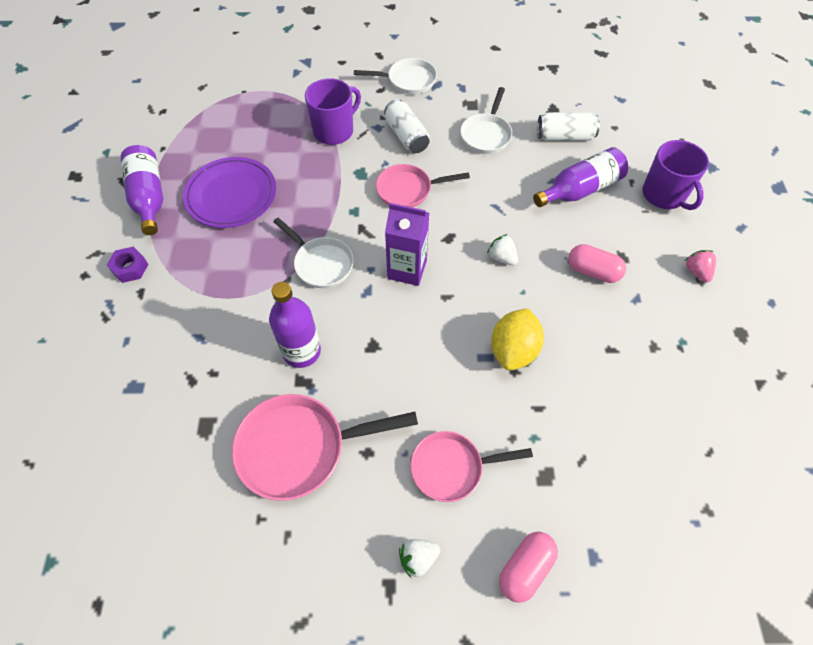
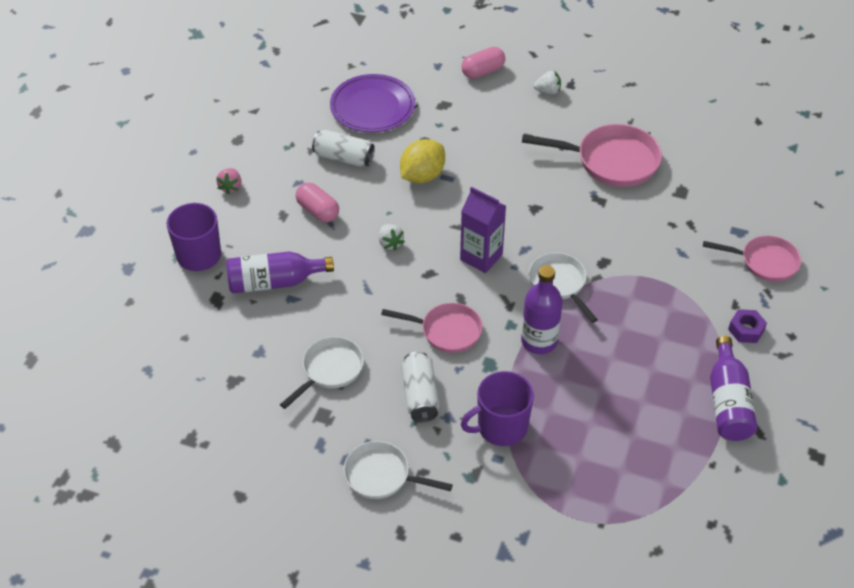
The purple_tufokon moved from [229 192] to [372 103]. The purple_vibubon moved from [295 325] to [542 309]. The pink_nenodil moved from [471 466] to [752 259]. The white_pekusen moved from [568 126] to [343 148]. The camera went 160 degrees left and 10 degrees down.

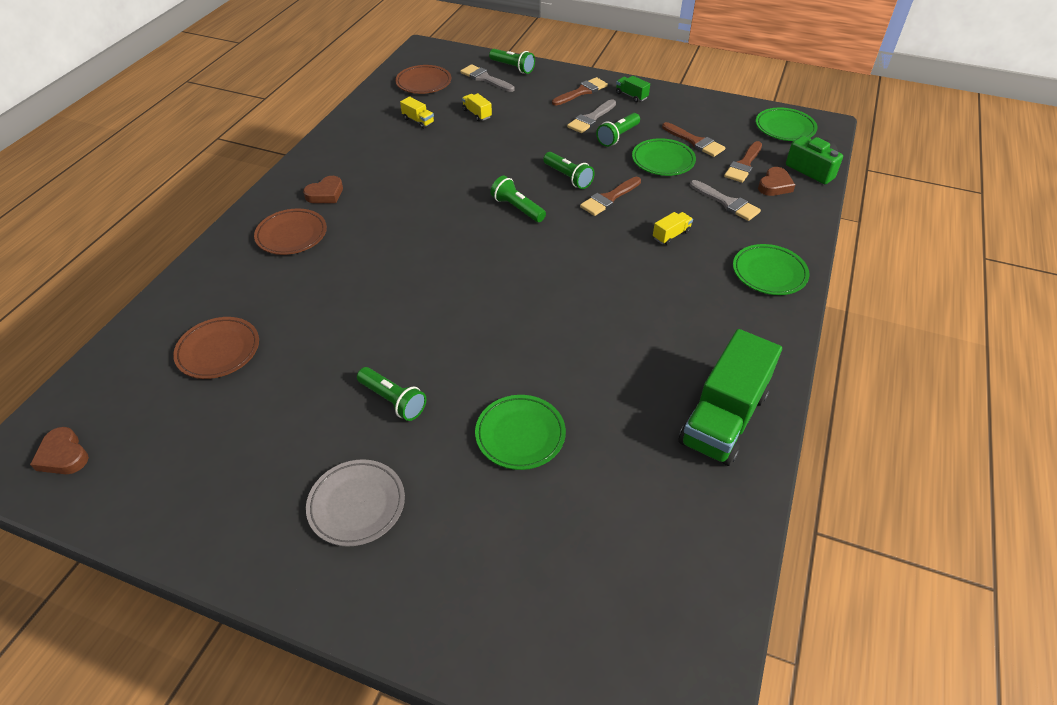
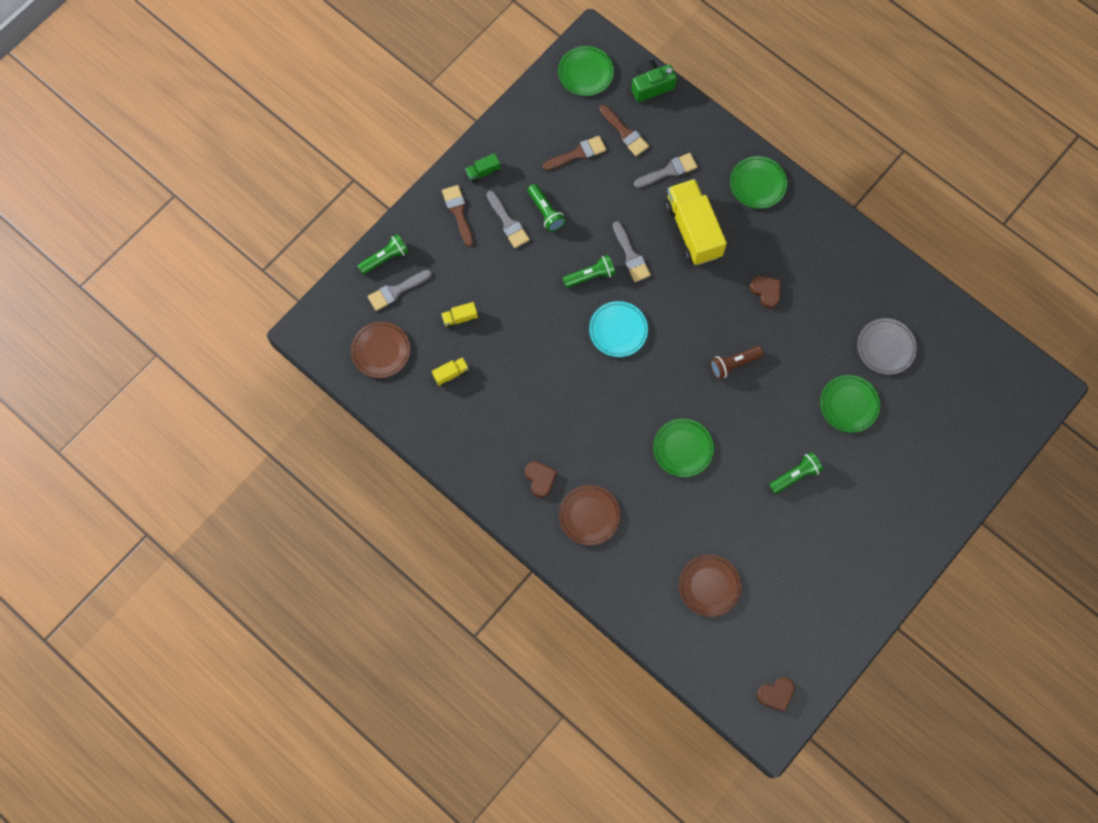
The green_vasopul at [730 397] disappeared. The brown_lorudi at [737 362] appeared. The grey_tufokon moved from [355 503] to [887 346]. The green_tufokon moved from [664 157] to [683 448]. The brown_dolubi moved from [776 181] to [765 292]. The green_lorudi at [518 199] was replaced by the turquoise_tufokon at [618 329]. The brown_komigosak at [610 196] became the grey_komigosak at [632 251]. The yellow_vasopul at [673 228] changed to 2.40 times the size. The camera went 70 degrees left and 25 degrees up.

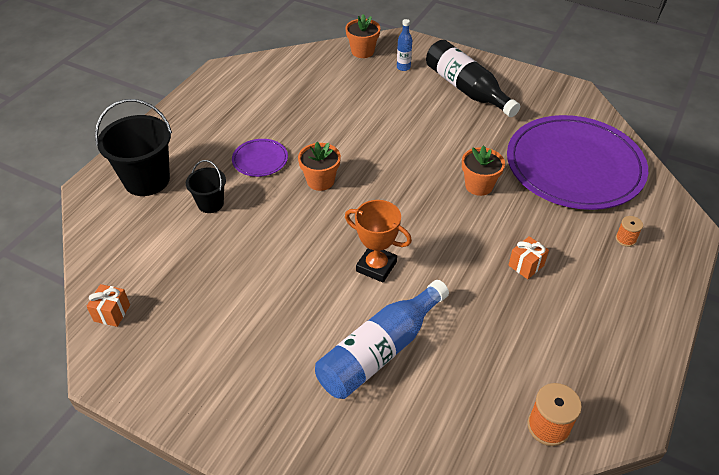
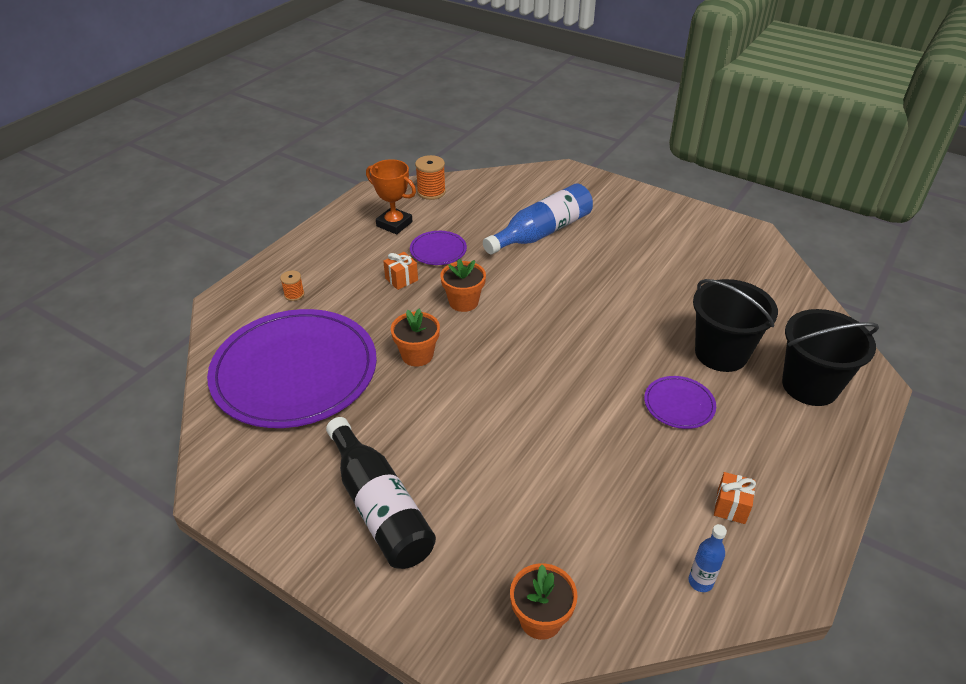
The purple_tufokon at [438 248] appeared. The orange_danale moved from [108 305] to [735 498]. The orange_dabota moved from [319 166] to [463 285]. The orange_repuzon moved from [378 241] to [391 196]. The blue_vibubon moved from [404 45] to [707 558]. The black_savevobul at [206 186] changed to 1.81 times the size. The camera went 175 degrees left and 5 degrees down.

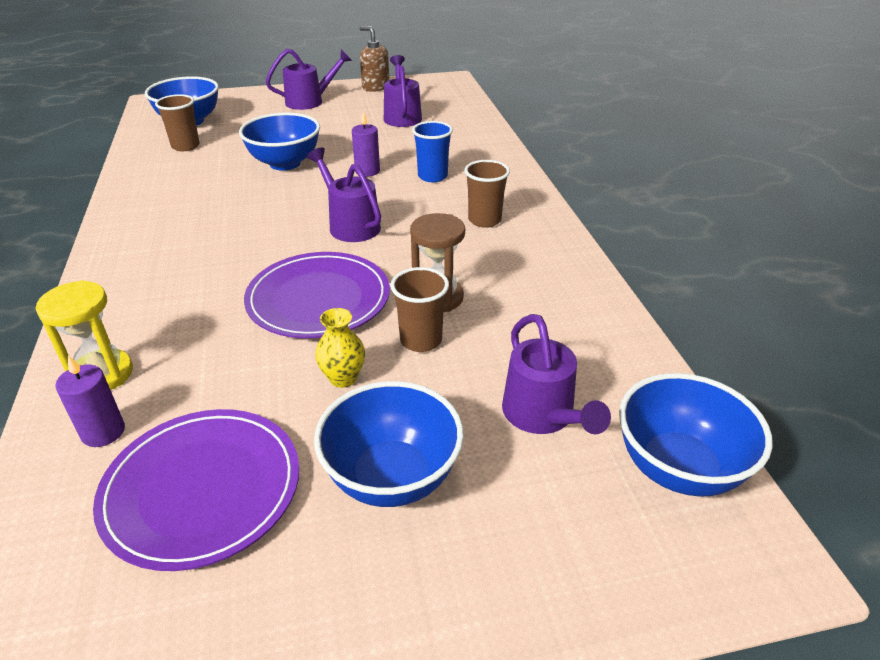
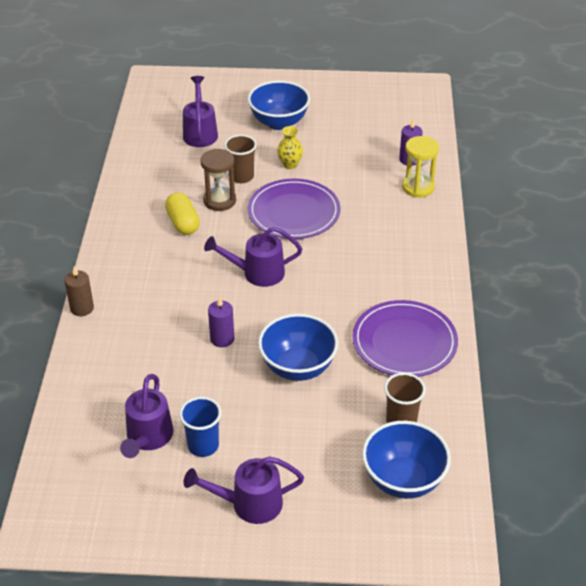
The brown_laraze at [374 59] disappeared. The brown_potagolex at [487 194] disappeared. The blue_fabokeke at [696 435] disappeared. The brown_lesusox at [79 291] appeared. The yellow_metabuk at [182 213] appeared. The purple_tufokon moved from [196 490] to [405 338]. The blue_potagolex moved from [432 151] to [200 427]. The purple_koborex at [344 195] turned 105 degrees clockwise. The camera went 165 degrees left and 5 degrees up.

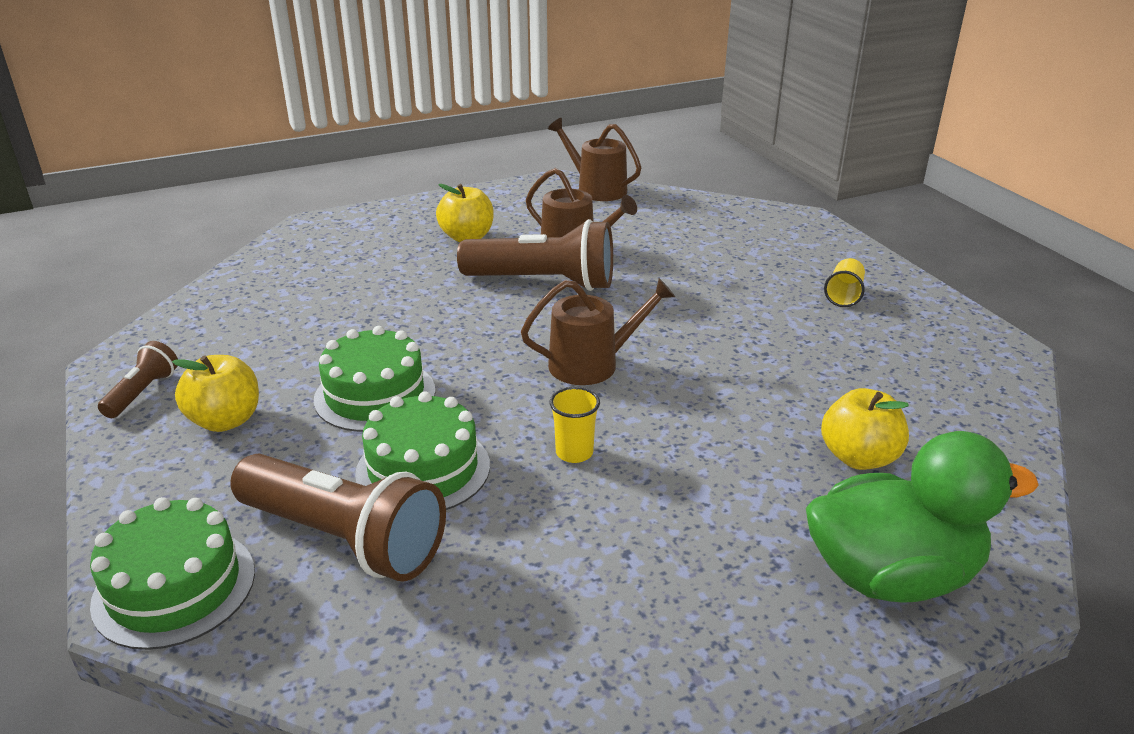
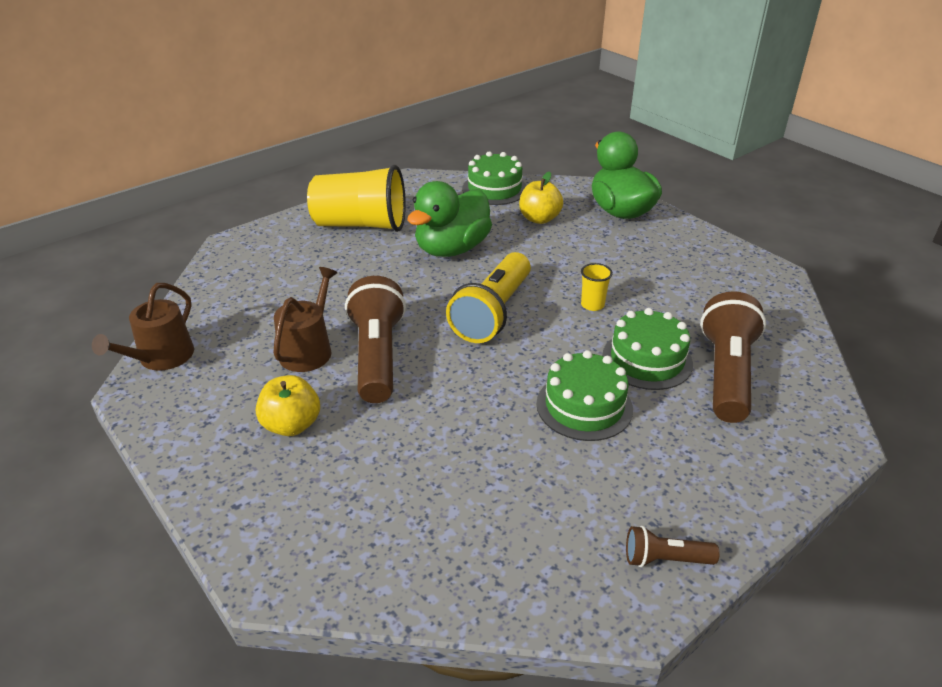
The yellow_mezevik at [215 393] disappeared. The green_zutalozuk at [449 219] appeared. The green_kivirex moved from [172 573] to [494 178]. The brown_koborex at [598 331] was replaced by the yellow_lorudi at [488 297]. The yellow_potagolex at [844 282] changed to 2.43 times the size. The camera went 105 degrees left and 5 degrees up.

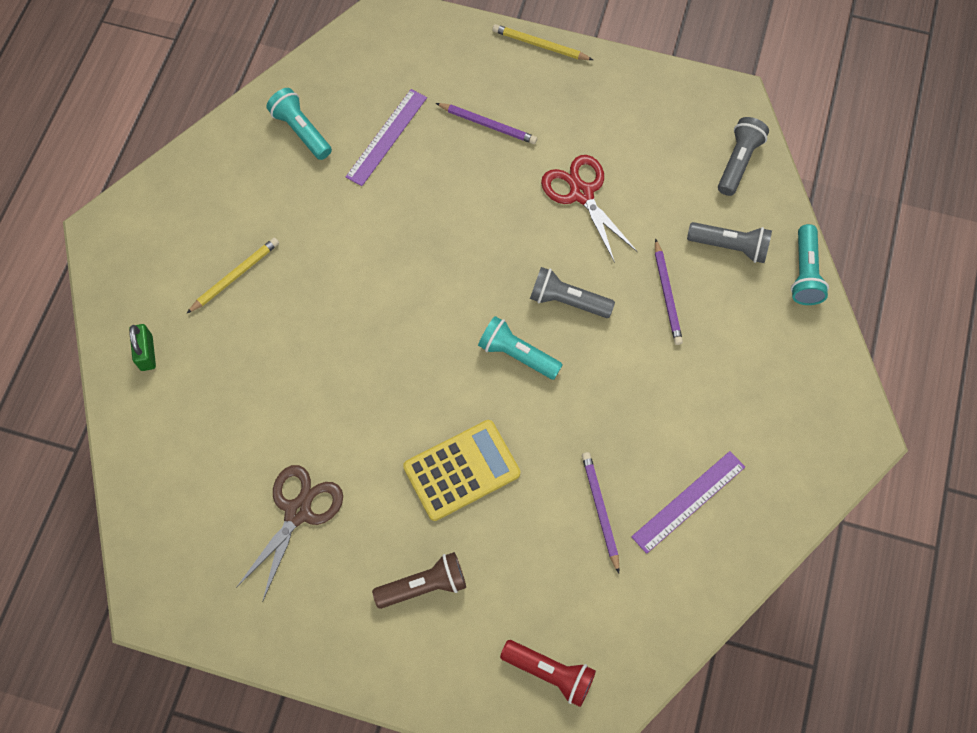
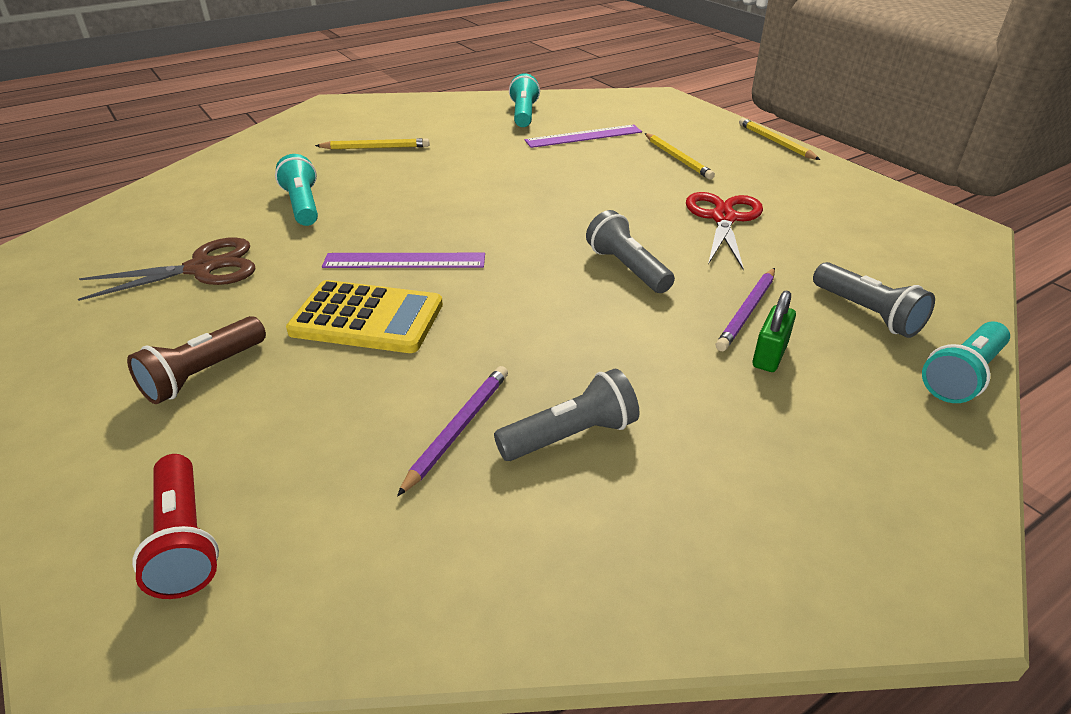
The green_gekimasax moved from [142 347] to [774 331]. The turquoise_lorudi moved from [520 348] to [296 190]. The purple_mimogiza moved from [688 502] to [403 260]. The grey_lorudi moved from [743 156] to [567 414]. The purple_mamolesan at [486 123] became the yellow_mamolesan at [680 156]. The brown_lorudi at [419 580] turned 105 degrees clockwise. The camera went 40 degrees right and 30 degrees down.

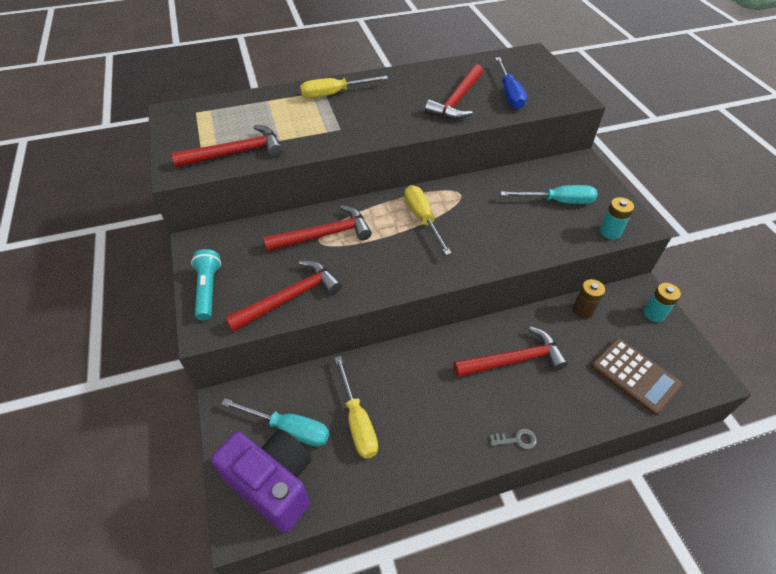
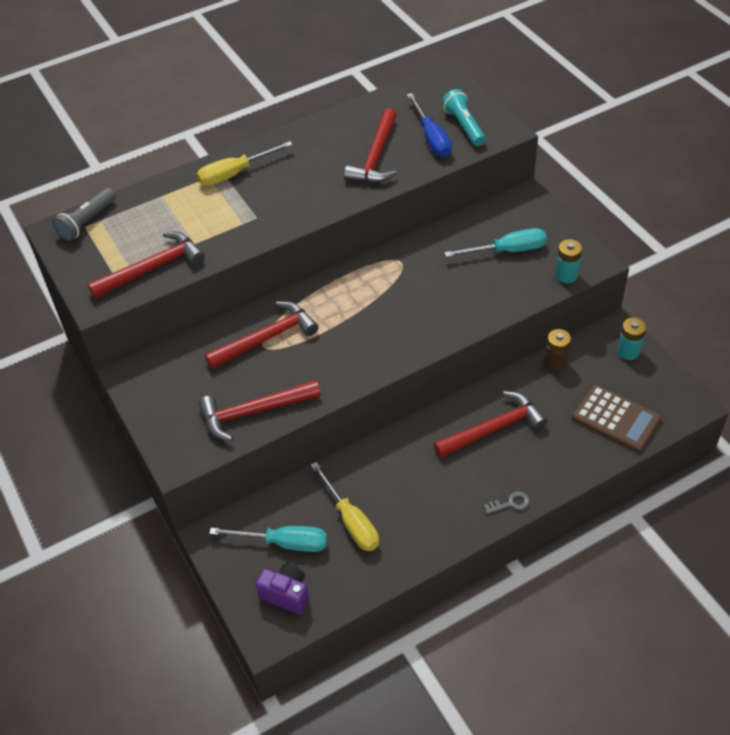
The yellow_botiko at [428 220] disappeared. The grey_lorudi at [84 214] appeared. The turquoise_lorudi moved from [206 285] to [464 117]. The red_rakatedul at [283 296] turned 150 degrees counterclockwise. The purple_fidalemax at [261 481] changed to 0.55 times the size. The camera went 10 degrees left and 0 degrees up.

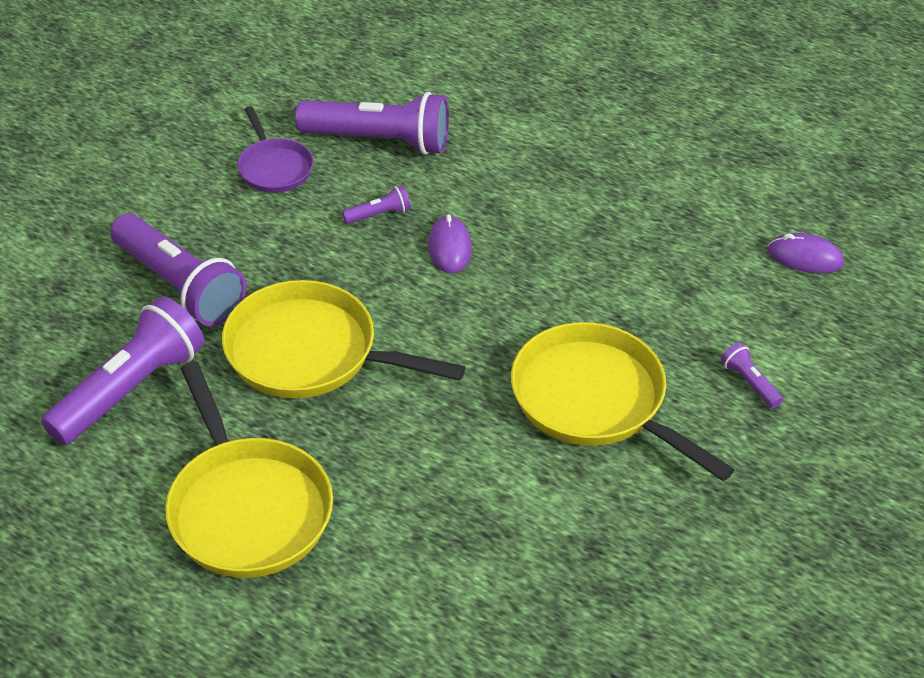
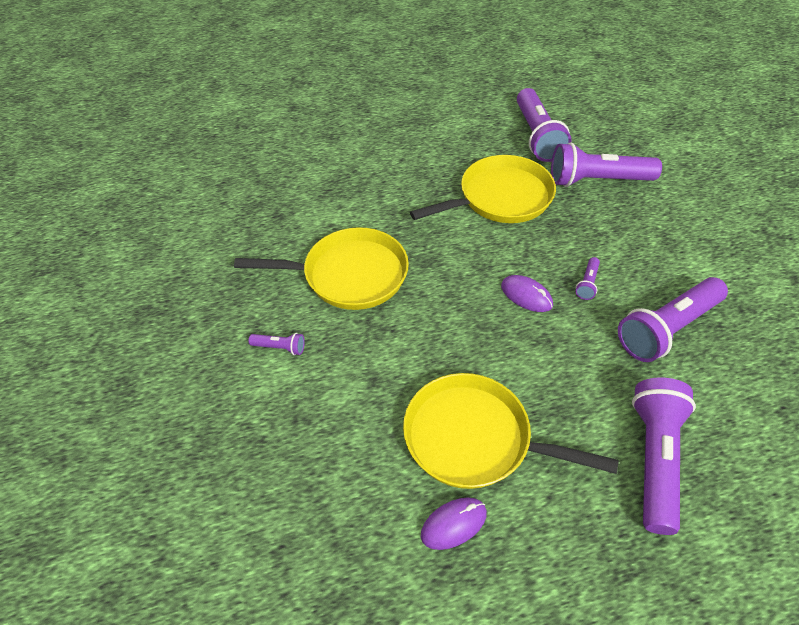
The purple_nenodil at [276 149] disappeared. The purple_lorudi at [664 456] appeared. The yellow_nenodil moved from [249 470] to [511 431]. The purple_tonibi moved from [805 253] to [454 523]. The camera went 135 degrees right and 5 degrees up.

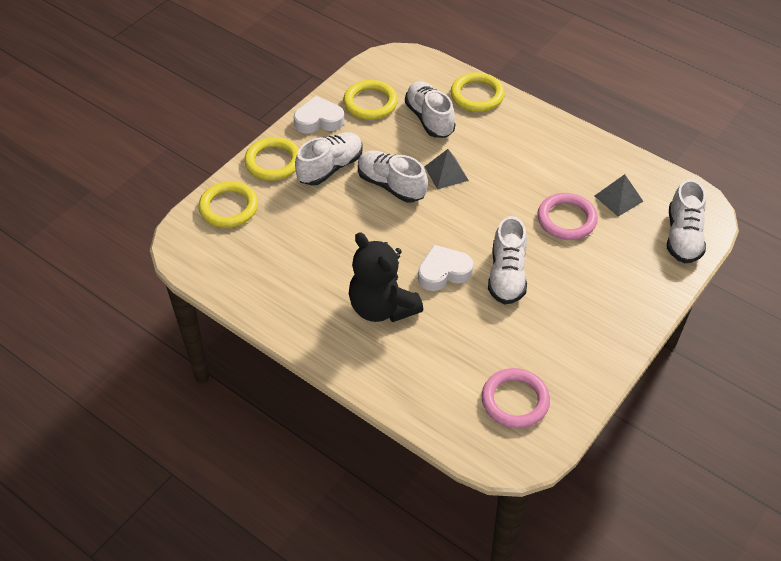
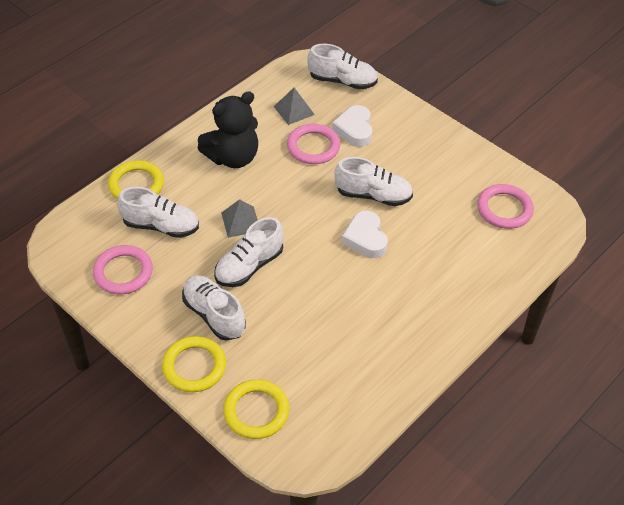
The white_dolubi moved from [319 115] to [352 126]. The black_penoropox moved from [386 277] to [227 129]. The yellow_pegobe at [370 100] became the pink_pegobe at [123 270]. The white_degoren at [430 109] turned 150 degrees counterclockwise. The camera went 85 degrees left and 0 degrees up.

